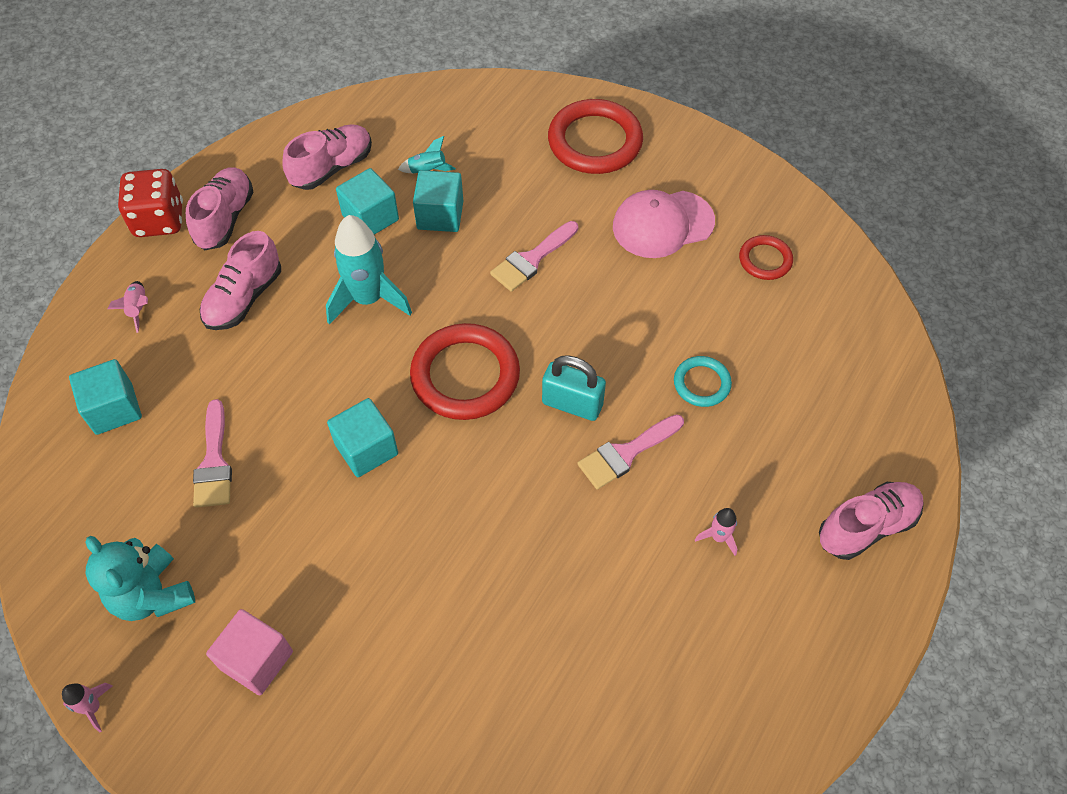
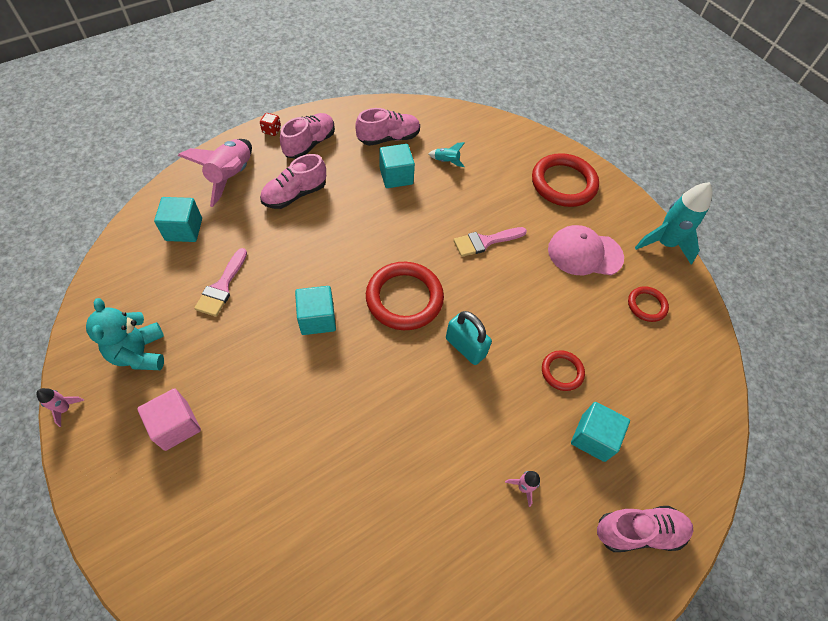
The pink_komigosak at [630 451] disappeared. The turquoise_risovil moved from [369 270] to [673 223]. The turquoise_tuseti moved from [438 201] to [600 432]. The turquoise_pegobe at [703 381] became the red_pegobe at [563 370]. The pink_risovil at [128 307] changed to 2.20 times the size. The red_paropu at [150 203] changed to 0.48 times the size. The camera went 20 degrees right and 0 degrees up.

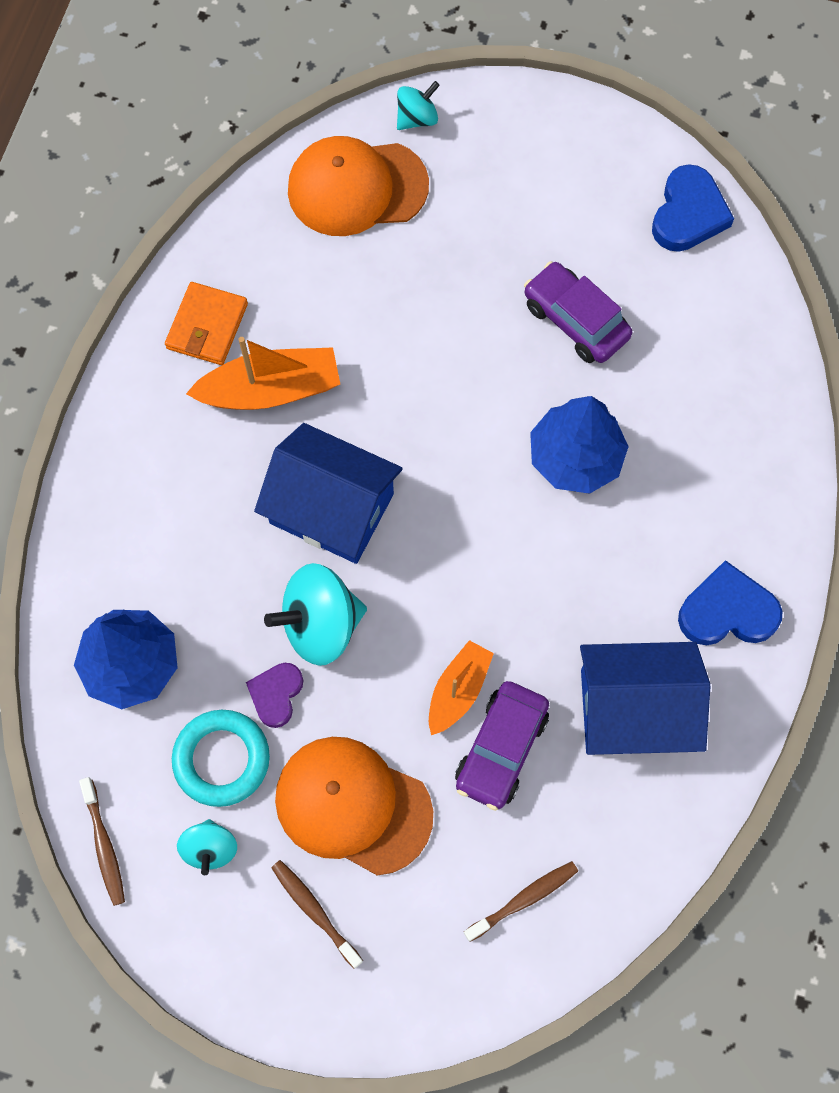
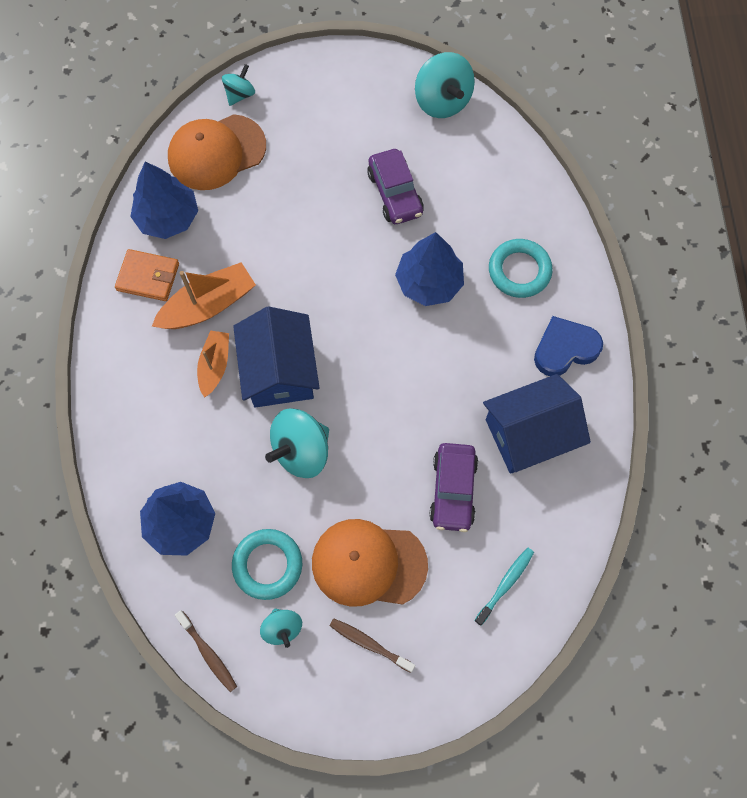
The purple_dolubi at [274 695] disappeared. The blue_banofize at [164 200] appeared. The turquoise_pegobe at [521 268] appeared. The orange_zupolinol moved from [461 687] to [213 364]. The blue_dolubi at [693 208] was replaced by the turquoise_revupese at [445 85]. The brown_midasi at [521 901] became the turquoise_midasi at [504 586]. The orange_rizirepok at [206 323] turned 75 degrees counterclockwise. The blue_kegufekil at [328 493] turned 75 degrees clockwise. The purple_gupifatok at [578 312] turned 135 degrees counterclockwise. The camera went 20 degrees left and 0 degrees up.

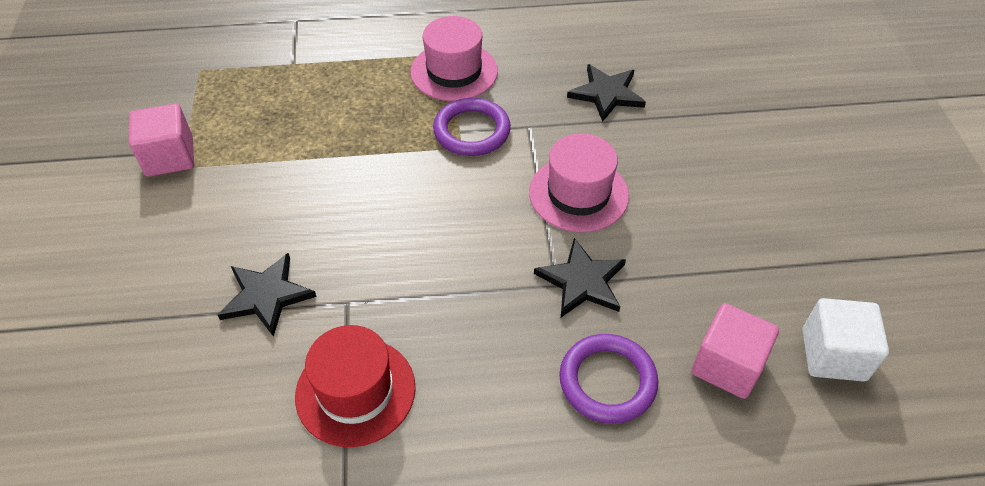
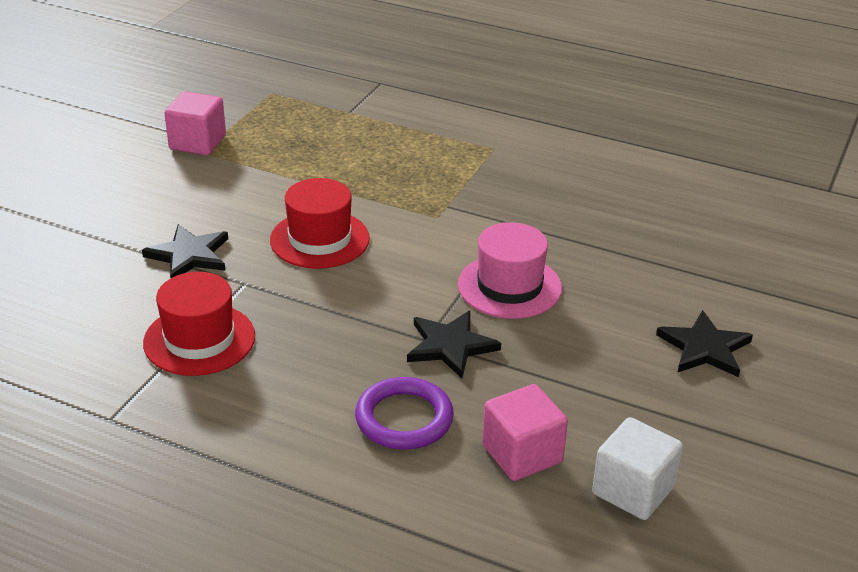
The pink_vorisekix at [454 58] disappeared. The purple_pegobe at [472 127] disappeared. The red_vorisekix at [320 223] appeared. The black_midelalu moved from [606 93] to [704 343]. The camera went 30 degrees right and 15 degrees down.

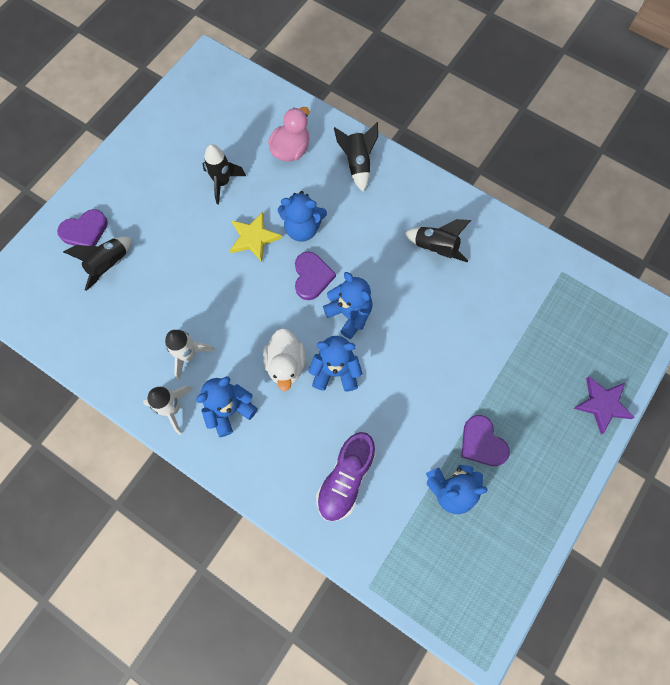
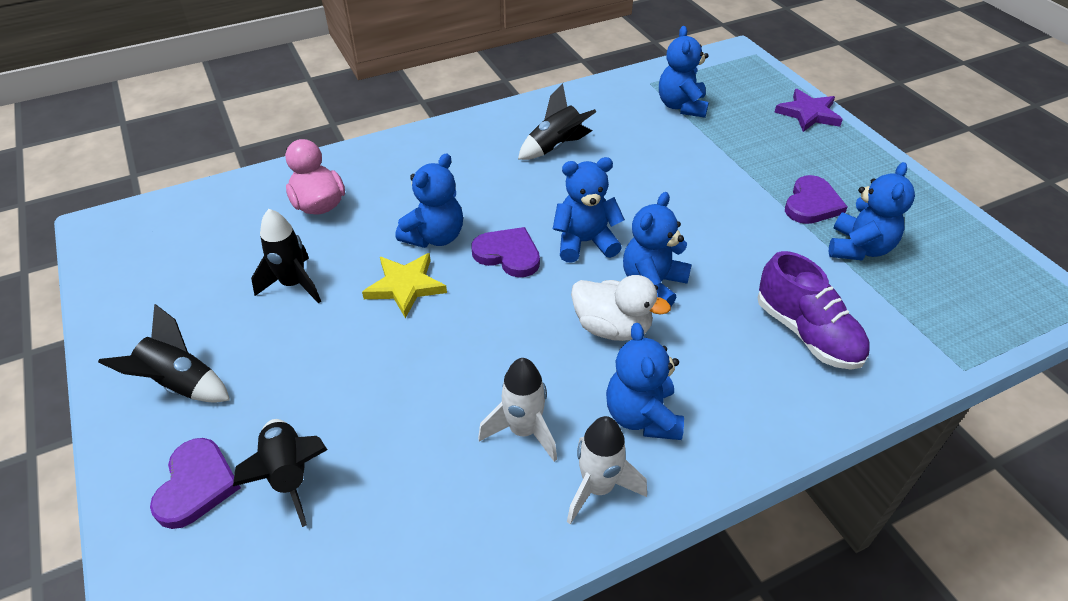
The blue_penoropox at [684 72] appeared. The black_risovil moved from [356 157] to [164 353]. The purple_dolubi at [485 440] turned 60 degrees counterclockwise. The camera went 60 degrees left and 25 degrees down.

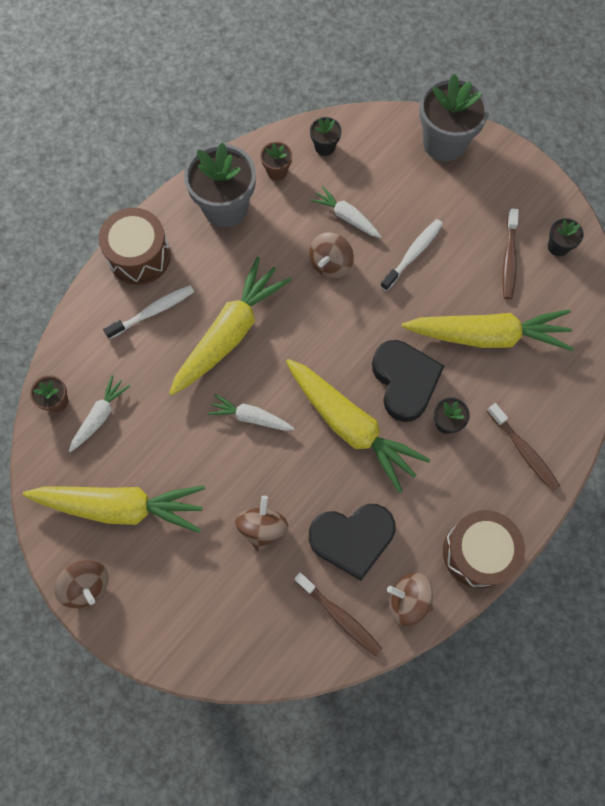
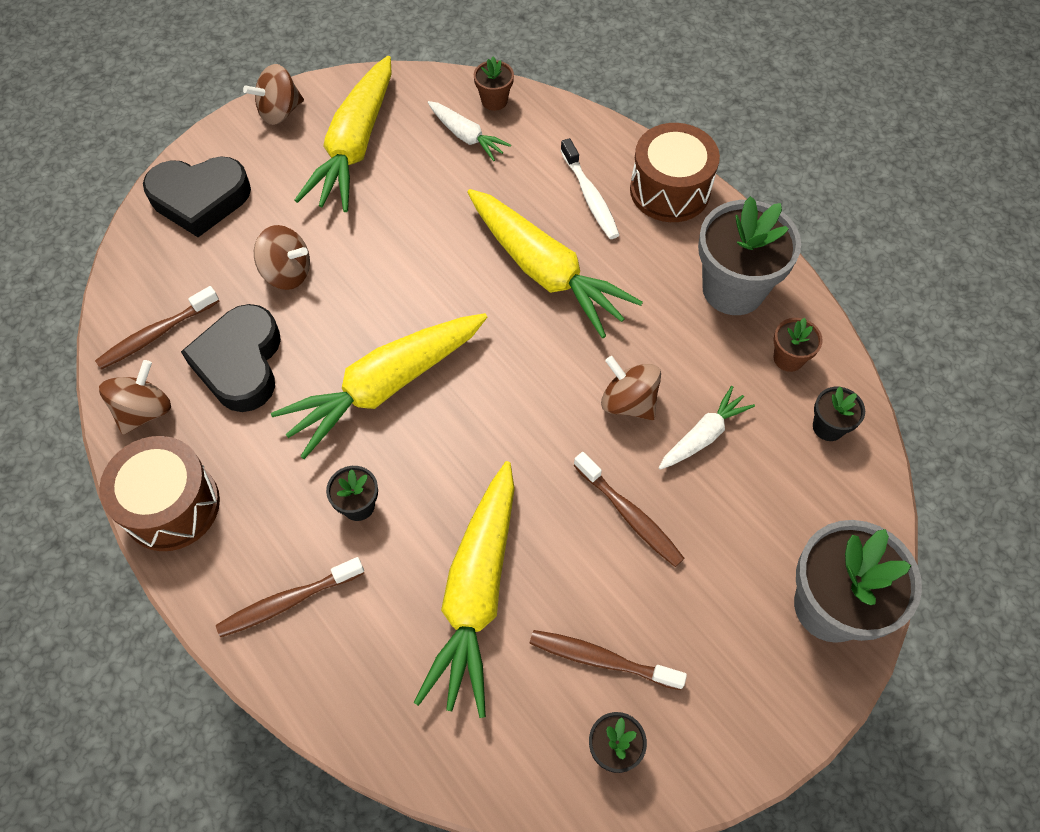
The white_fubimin at [251 412] disappeared. The black_dolubi moved from [408 381] to [197 196]. The white_midasi at [411 255] became the brown_midasi at [629 509]. The camera went 100 degrees right and 10 degrees down.

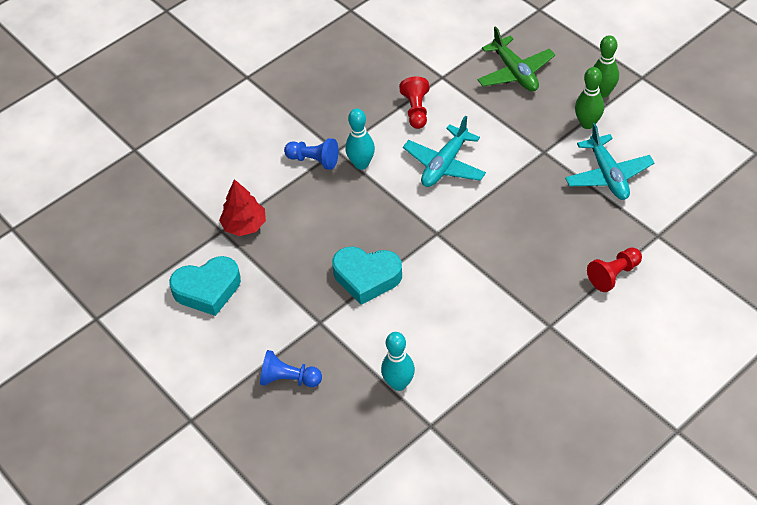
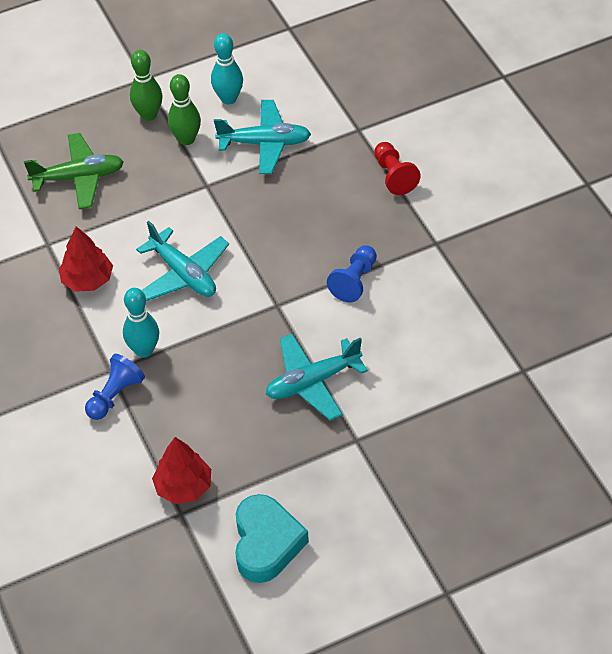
The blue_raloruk moved from [291 368] to [352 273]. The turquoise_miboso moved from [398 361] to [227 68]. The turquoise_dolubi at [367 276] was replaced by the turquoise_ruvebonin at [317 377]. The red_raloruk at [414 102] was replaced by the red_banofize at [86 259]. The camera went 75 degrees left and 0 degrees up.

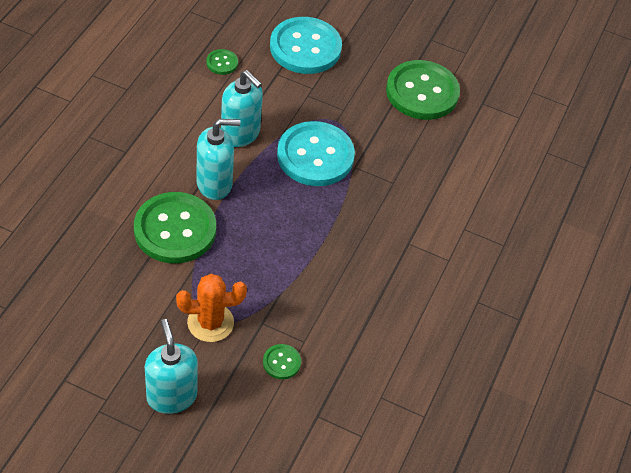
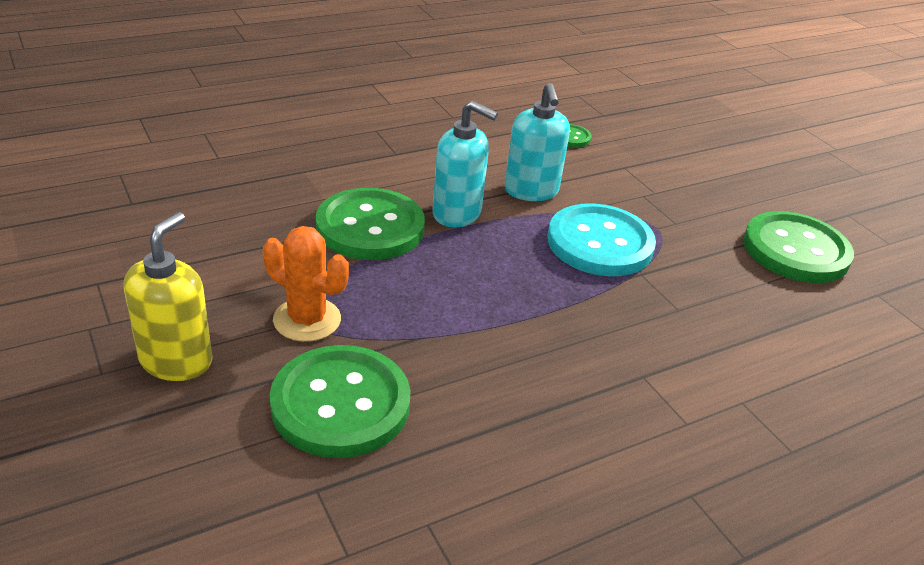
The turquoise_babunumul at [306 45] disappeared. The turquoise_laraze at [171 366] became the yellow_laraze at [168 296]. The green_babunumul at [282 361] changed to 2.30 times the size. The camera went 40 degrees right and 15 degrees down.

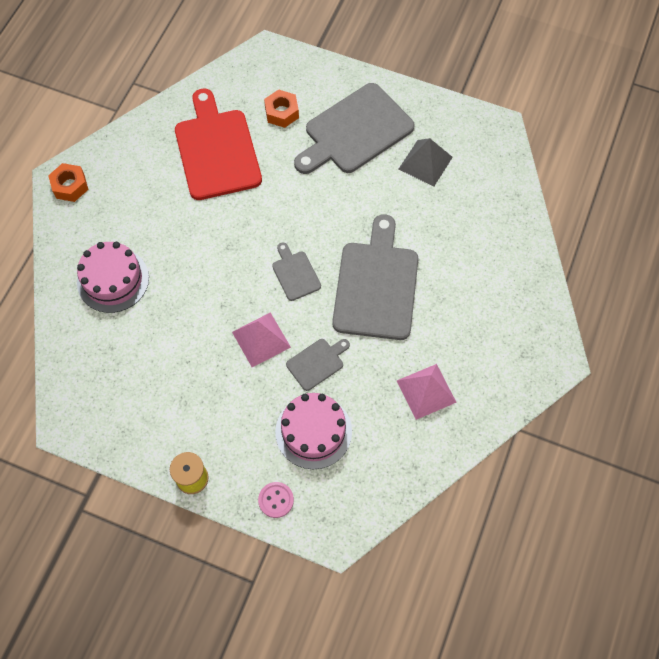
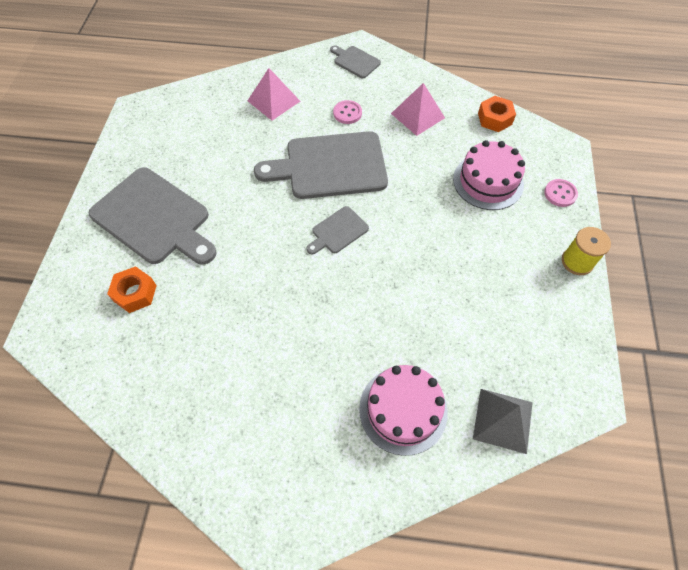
The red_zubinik at [218 144] disappeared. The pink_babunumul at [347 112] appeared. The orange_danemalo moved from [68 182] to [497 114]. The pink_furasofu moved from [261 339] to [274 94]. The grey_zubinik moved from [318 365] to [355 61]. The grey_furasofu moved from [426 162] to [503 421]. The camera went 105 degrees left and 5 degrees down.

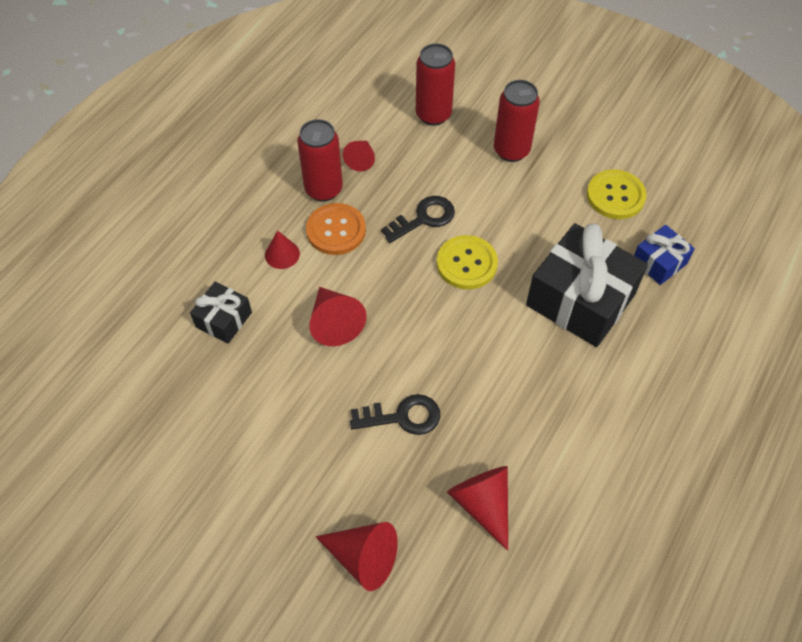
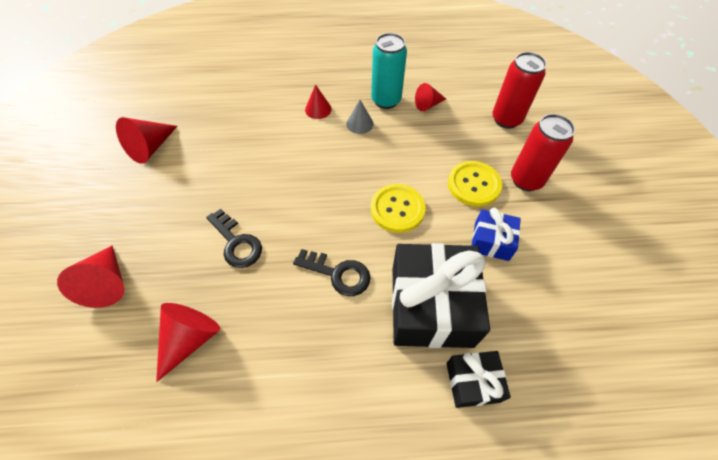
The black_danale moved from [221 313] to [478 379]. The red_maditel moved from [338 316] to [146 140]. The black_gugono moved from [418 219] to [332 272]. The yellow_babunumul moved from [616 194] to [475 183]. The blue_danale moved from [664 255] to [496 234]. The orange_babunumul at [336 229] was replaced by the grey_maditel at [359 117]. The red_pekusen at [320 160] became the turquoise_pekusen at [389 71]. The camera went 55 degrees right and 0 degrees up.

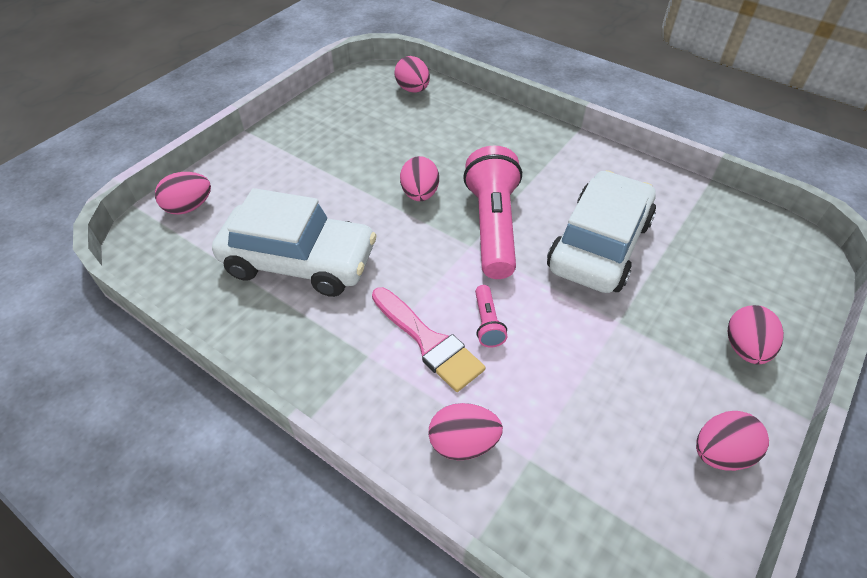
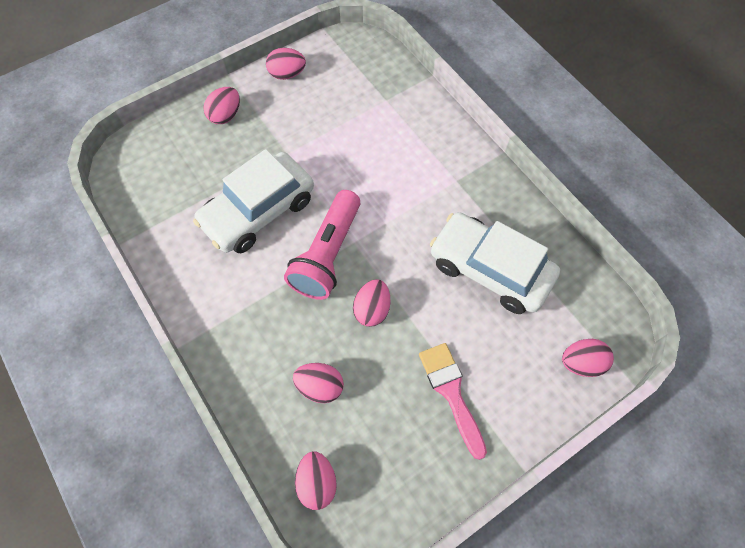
The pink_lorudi at [491 316] disappeared. The pink_komigosak moved from [429 339] to [453 401]. The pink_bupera moved from [466 432] to [318 383]. The camera went 160 degrees left and 15 degrees up.

